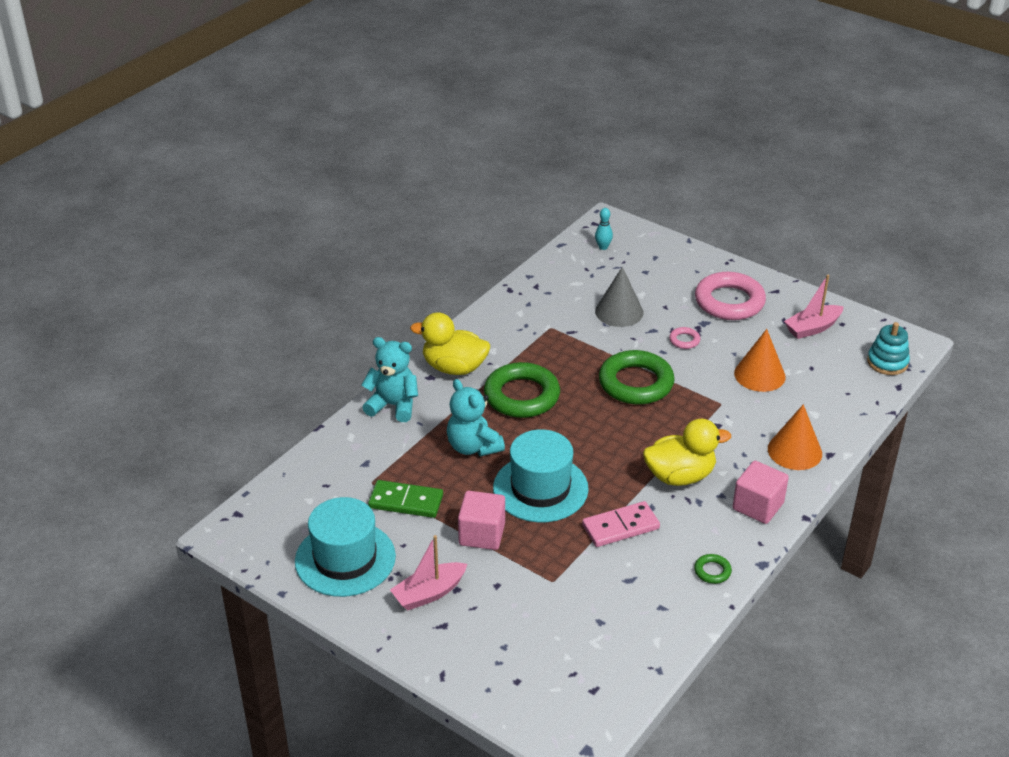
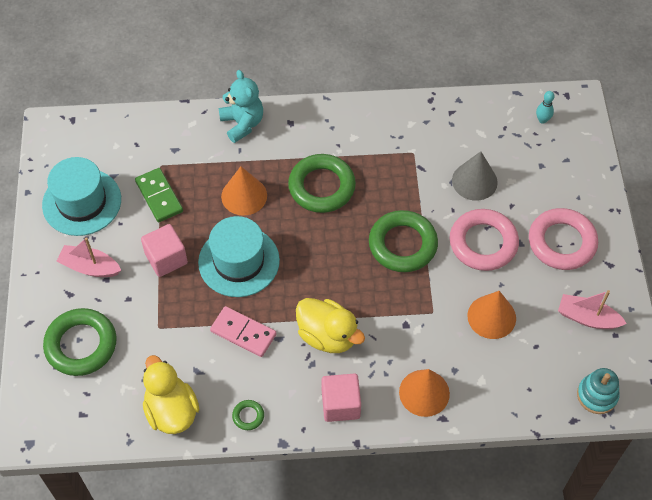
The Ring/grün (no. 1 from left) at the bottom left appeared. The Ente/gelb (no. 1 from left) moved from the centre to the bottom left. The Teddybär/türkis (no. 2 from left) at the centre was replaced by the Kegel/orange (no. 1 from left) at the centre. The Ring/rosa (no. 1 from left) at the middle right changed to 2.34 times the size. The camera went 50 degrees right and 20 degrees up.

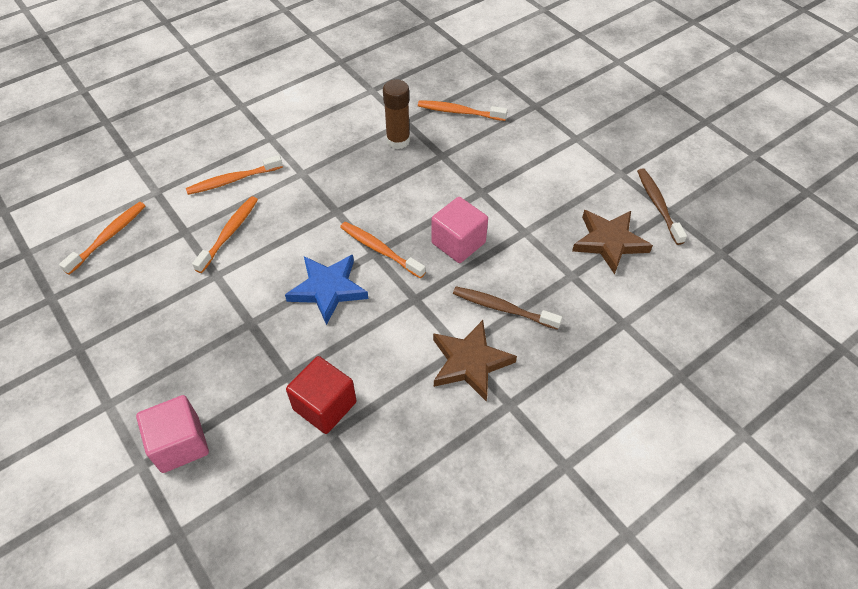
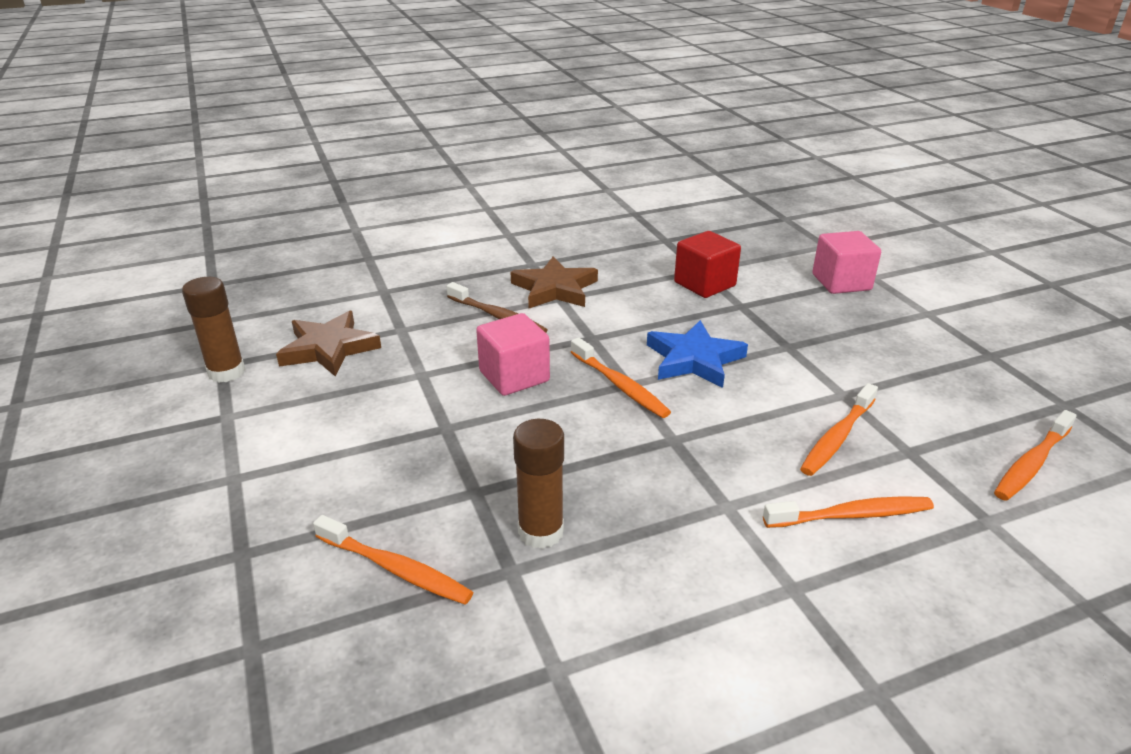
The Zahnbürste/braun (no. 2 from left) at the middle right was replaced by the Klebestift/braun (no. 1 from left) at the middle left. The camera went 165 degrees left and 20 degrees down.

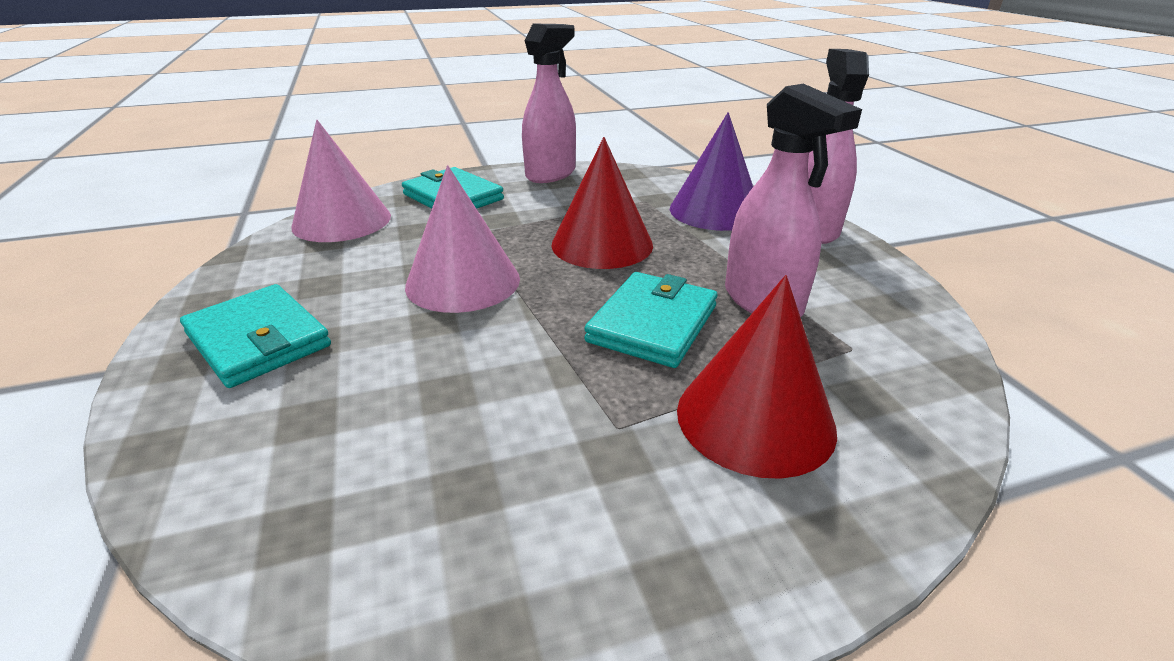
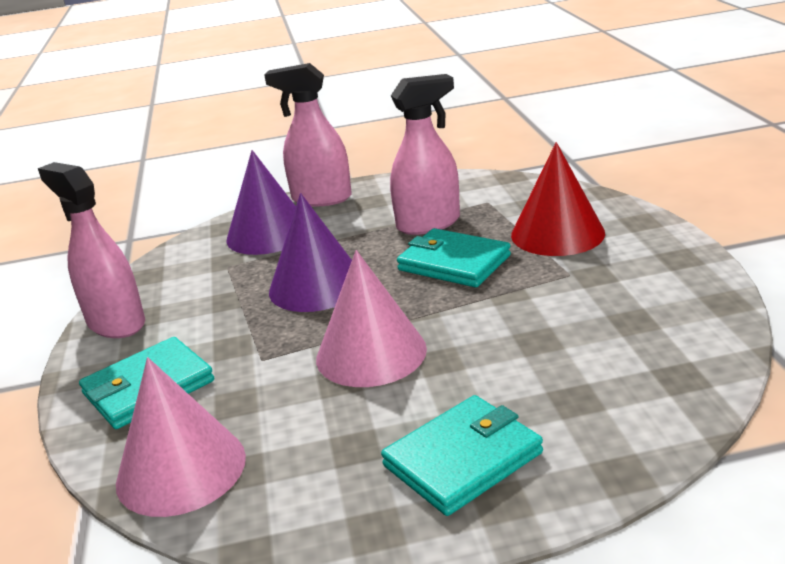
The Kegel/rot (no. 1 from left) at the top centre became the Kegel/lila (no. 2 from left) at the centre. The camera went 80 degrees left and 5 degrees down.

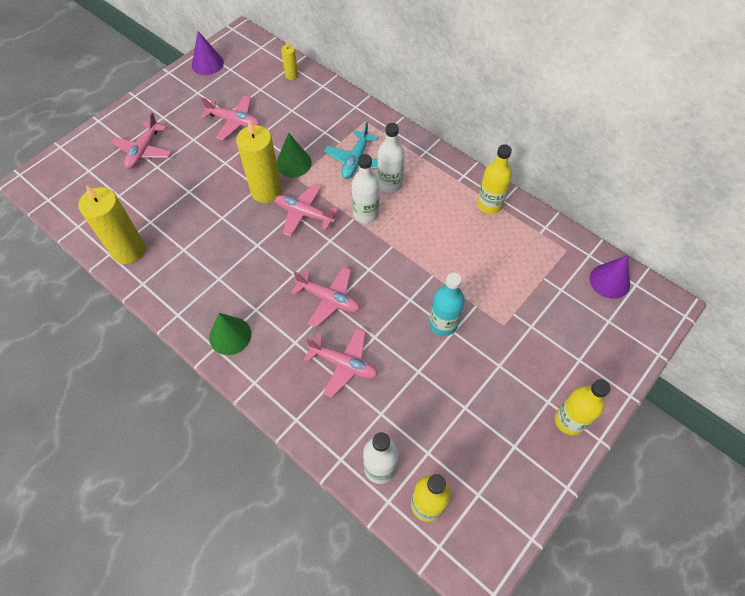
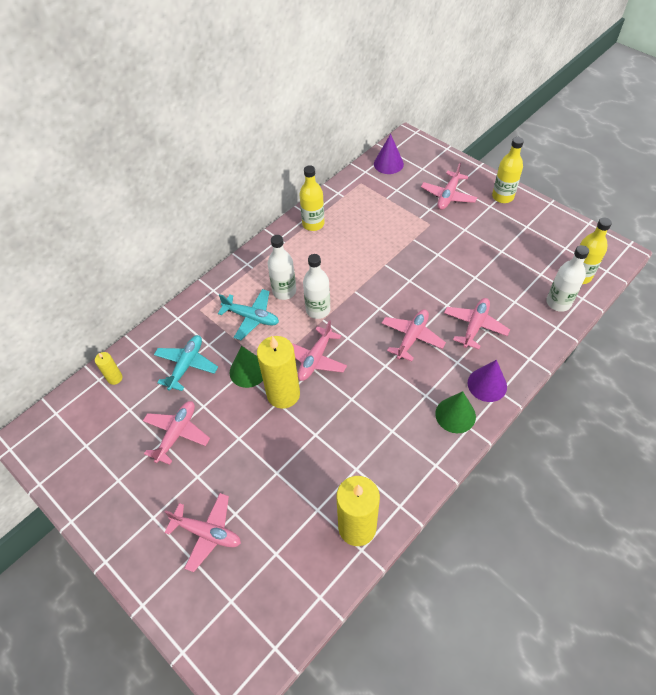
The Flasche/türkis at the centre disappeared. The Flugzeug/türkis (no. 1 from left) at the middle left appeared. The Flugzeug/rosa (no. 5 from left) at the top right appeared. The Kegel/lila (no. 1 from left in the first image) moved from the top left to the middle right. The camera went 85 degrees left and 5 degrees down.

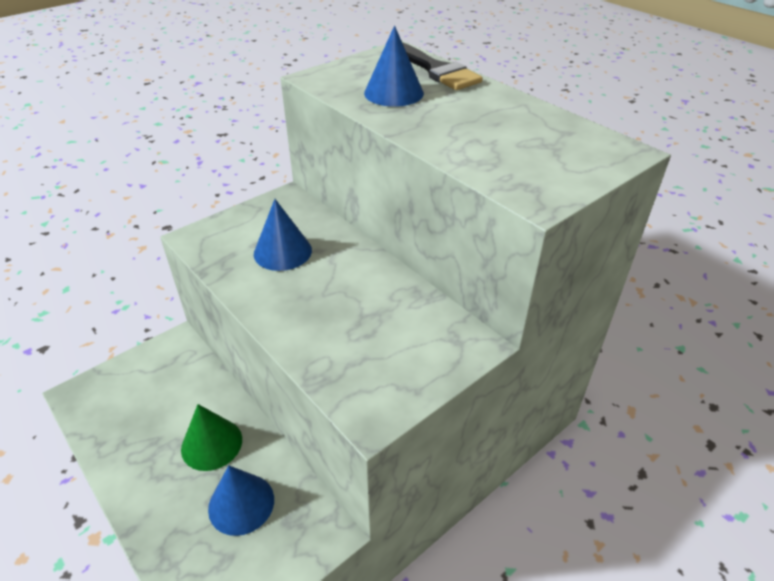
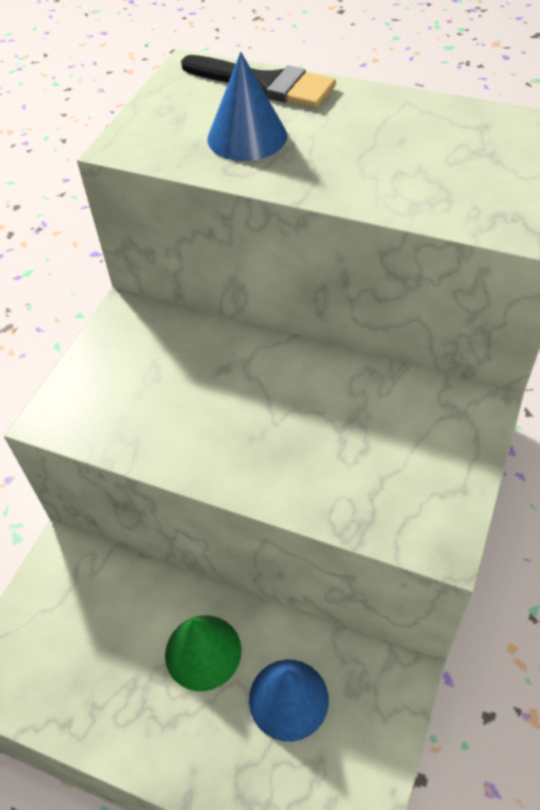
The Kegel/blau (no. 2 from left) at the centre disappeared. The camera went 25 degrees left and 10 degrees up.

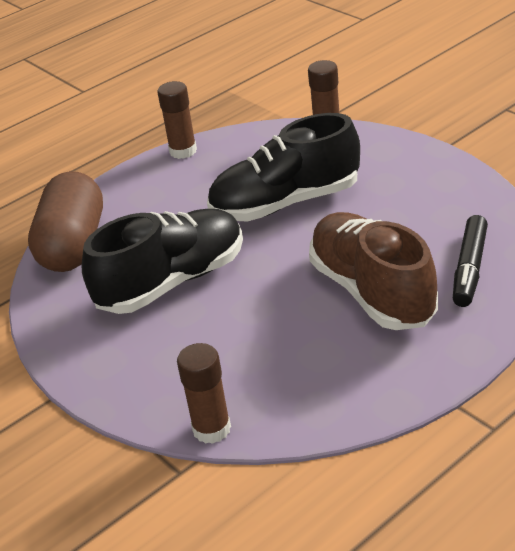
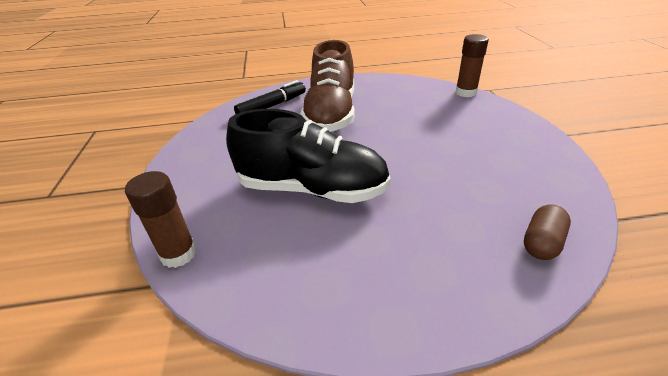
The Schuh/schwarz (no. 1 from left) at the middle left disappeared. The Klebestift/braun (no. 1 from left) at the top centre disappeared. The Kapsel/braun at the middle left changed to 0.46 times the size. The camera went 150 degrees left and 0 degrees up.

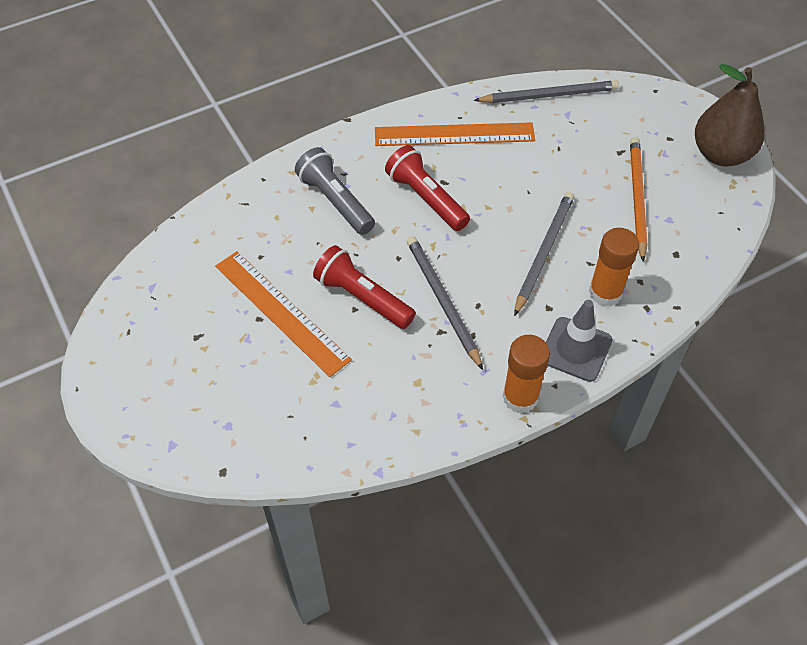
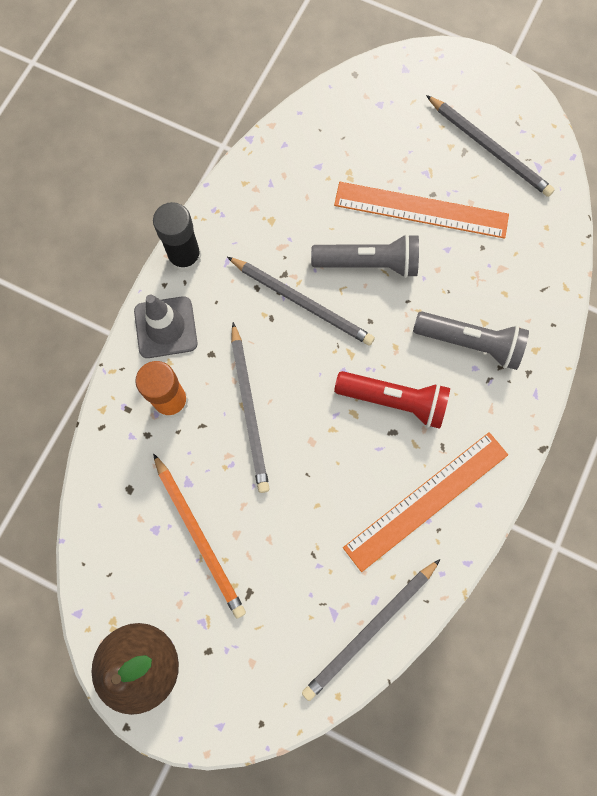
The Bleistift/grau (no. 4 from left) at the top right appeared. The Taschenlampe/rot (no. 1 from left) at the centre became the Taschenlampe/grau (no. 1 from left) at the top centre. The Klebestift/orange (no. 1 from left) at the centre became the Klebestift/schwarz at the top left. The camera went 145 degrees right and 20 degrees up.

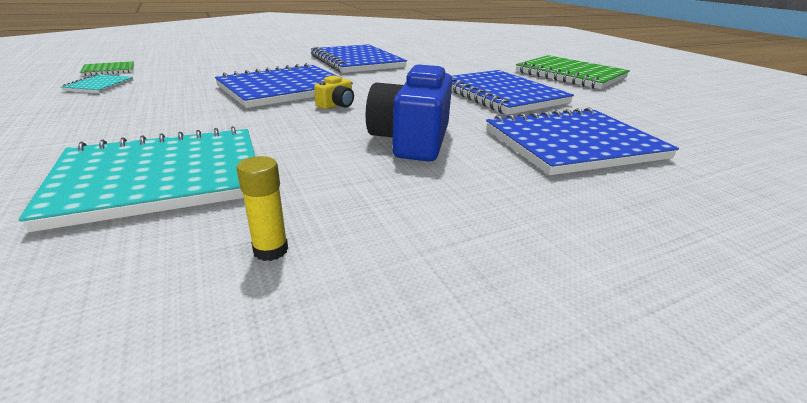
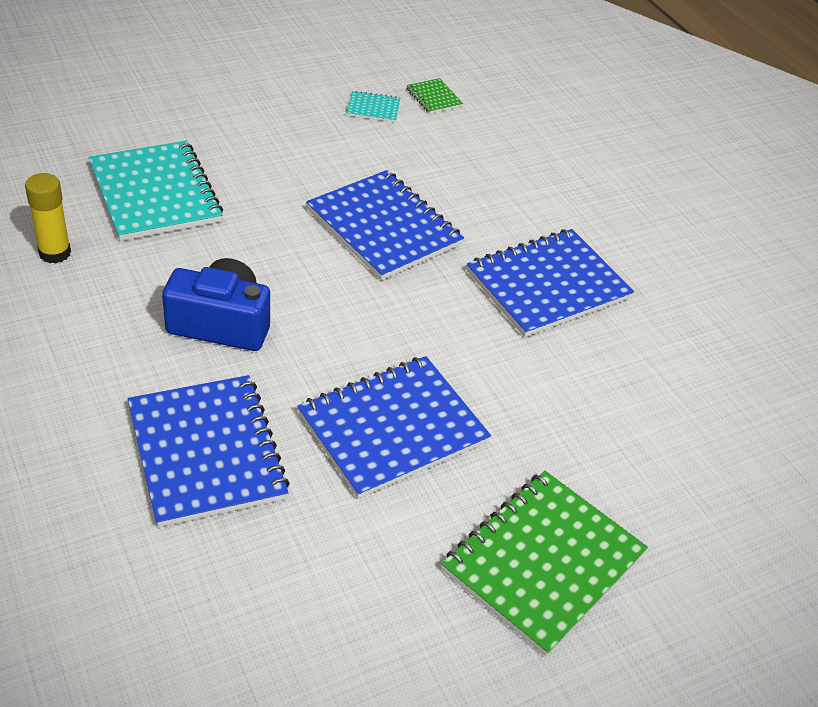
The Kamera/gelb at the top centre disappeared. The Klebestift/gelb at the middle left changed to 1.57 times the size. The camera went 85 degrees right and 15 degrees up.

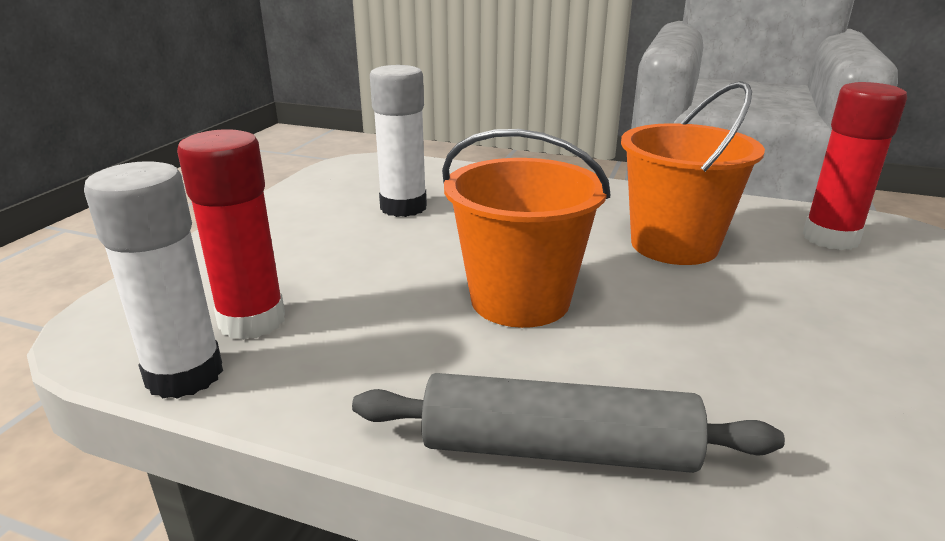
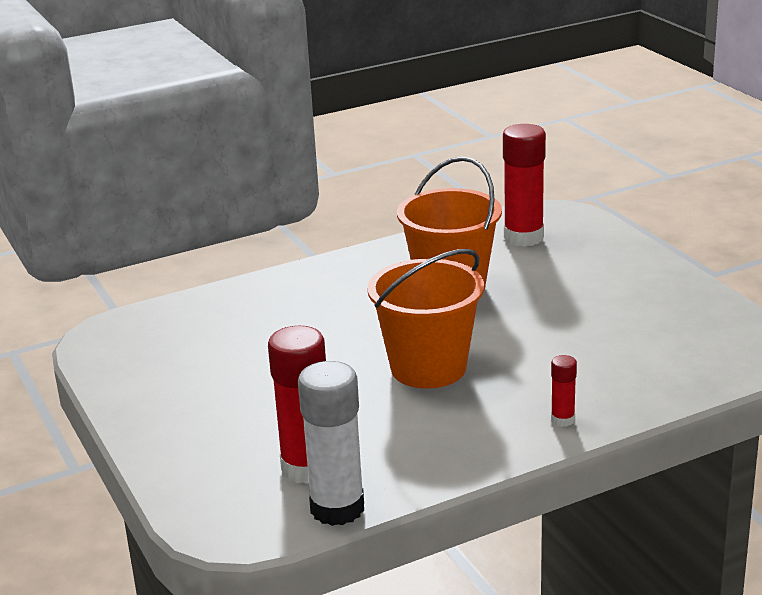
The Klebestift/weiß (no. 2 from left) at the top centre disappeared. The Nudelholz/grau at the bottom centre was replaced by the Klebestift/rot (no. 3 from left) at the middle right. The camera went 45 degrees left and 0 degrees up.

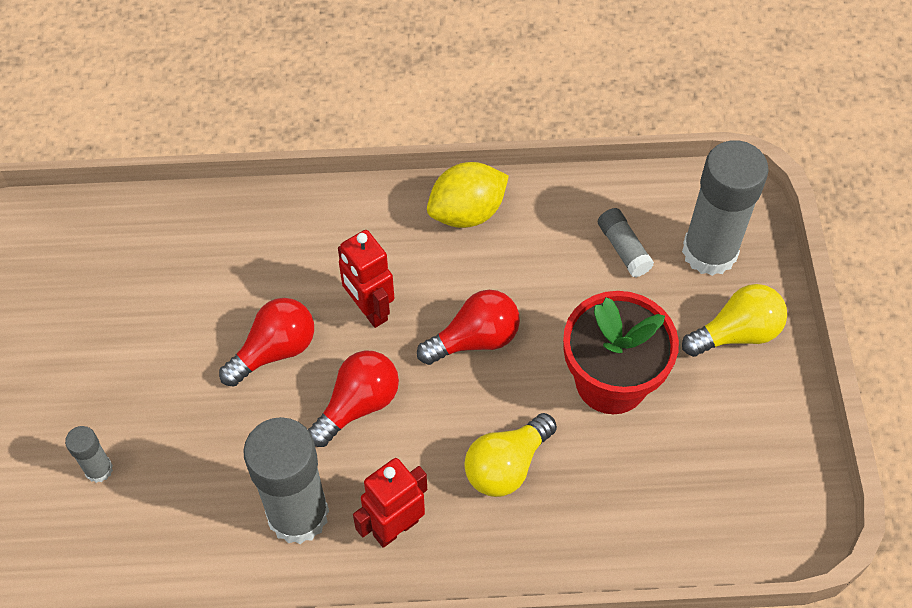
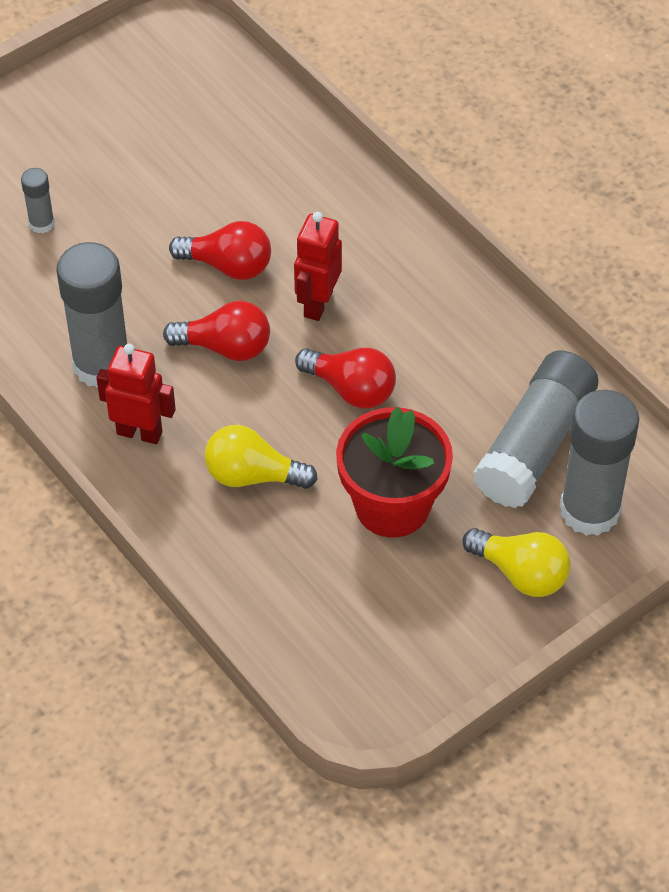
The Zitrone/gelb at the top centre disappeared. The Klebestift/grau (no. 3 from left) at the middle right changed to 2.16 times the size. The camera went 55 degrees right and 5 degrees down.

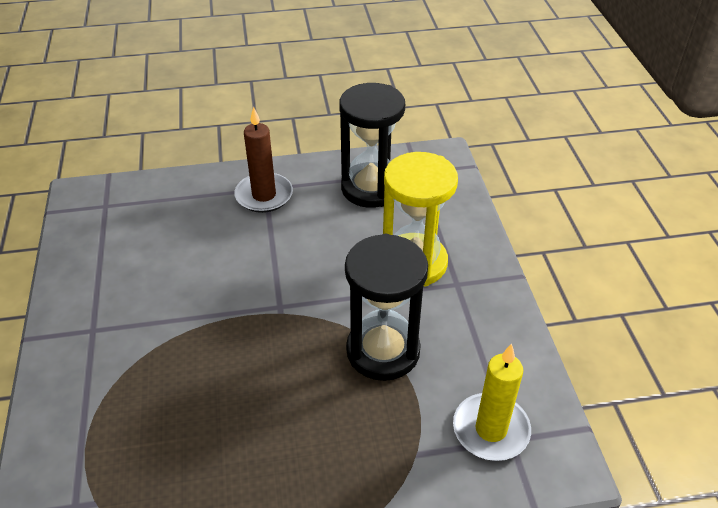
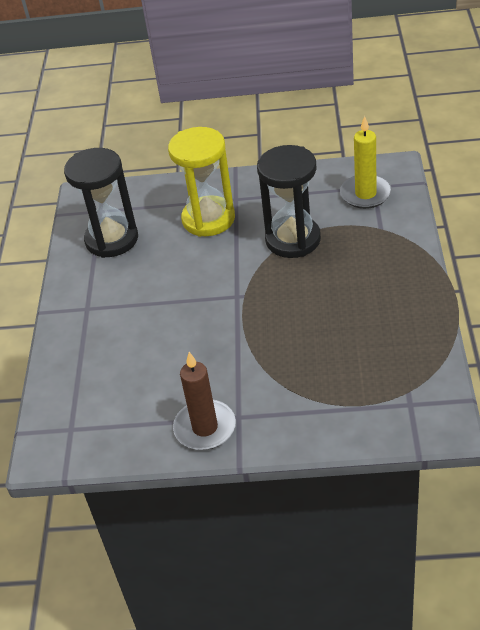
The Kerze/braun moved from the top centre to the centre. The camera went 75 degrees left and 0 degrees up.

